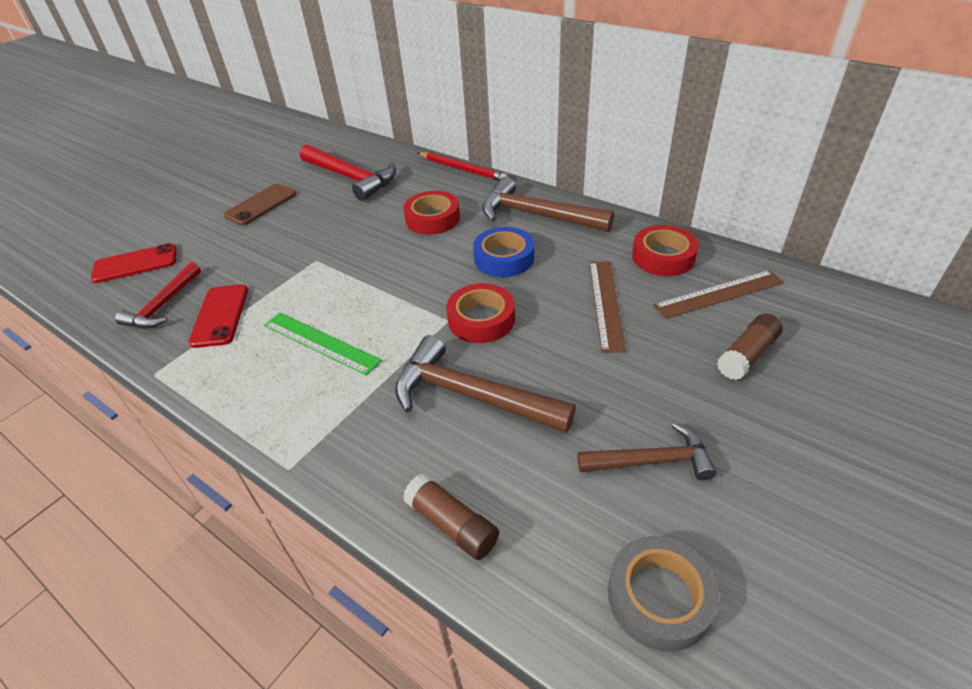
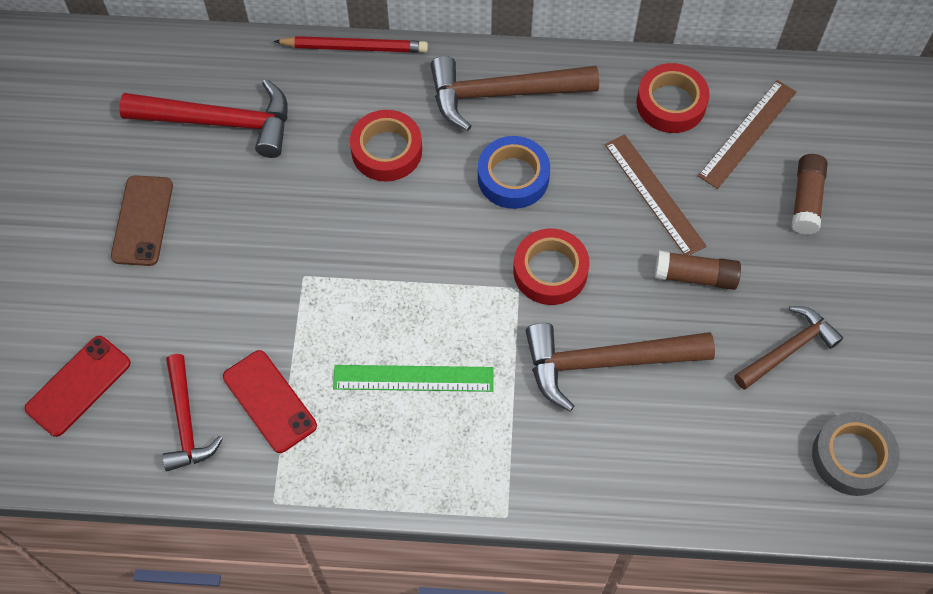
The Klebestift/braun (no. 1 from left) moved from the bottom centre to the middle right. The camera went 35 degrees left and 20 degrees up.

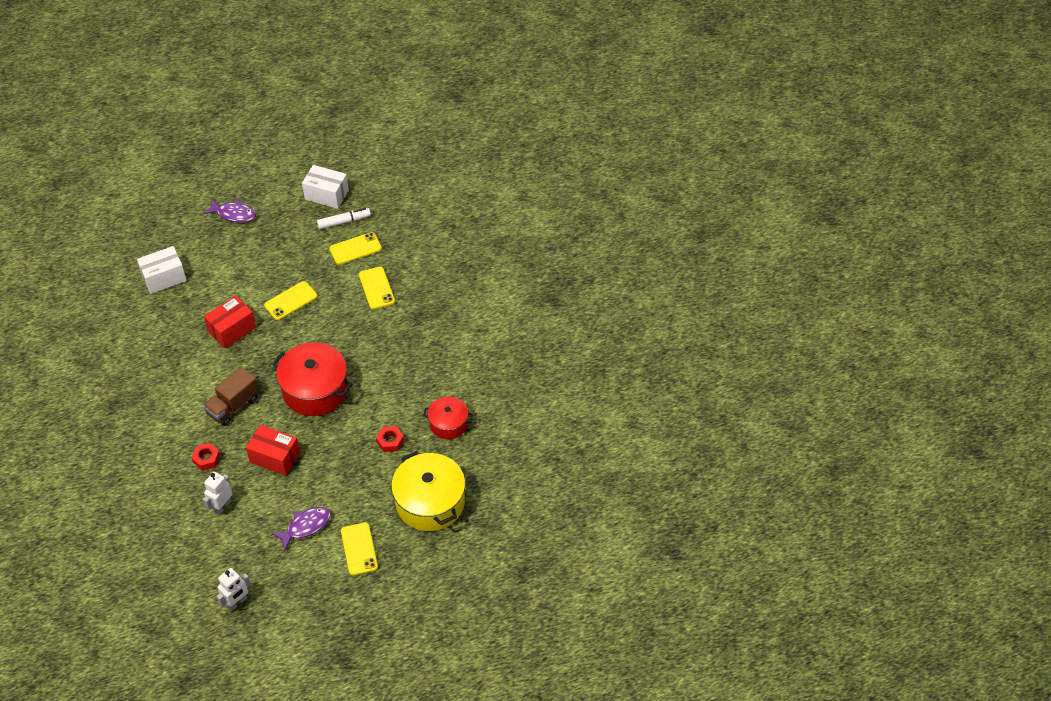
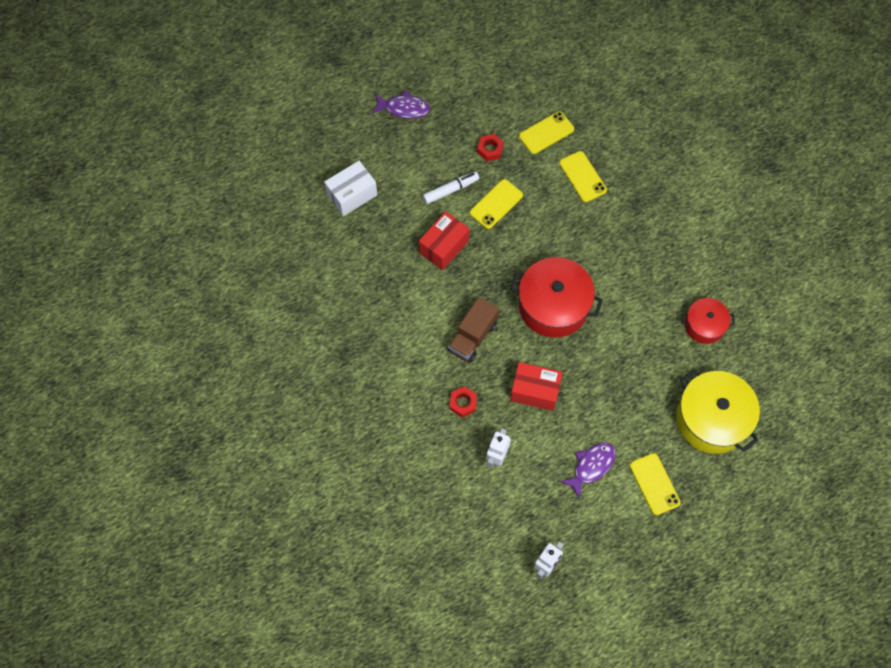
The Schachtel/weiß (no. 2 from left) at the top left disappeared. The Filzstift/weiß moved from the top left to the top centre. The Sechskantmutter/rot (no. 2 from left) moved from the centre to the top centre. The camera went 10 degrees left and 15 degrees up.

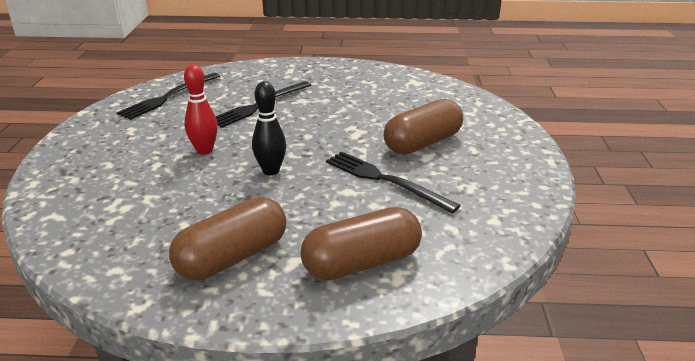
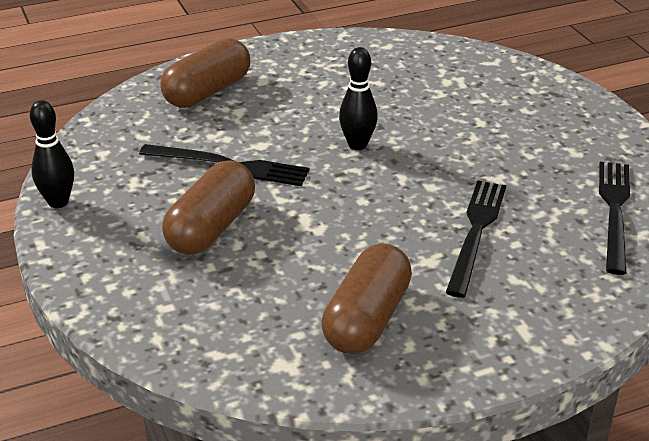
The Bowlingkegel/rot at the top left disappeared. The Bowlingkegel/schwarz (no. 1 from left) at the middle left appeared. The Kapsel/braun (no. 1 from left in the first image) moved from the middle left to the bottom centre. The camera went 155 degrees right and 5 degrees up.

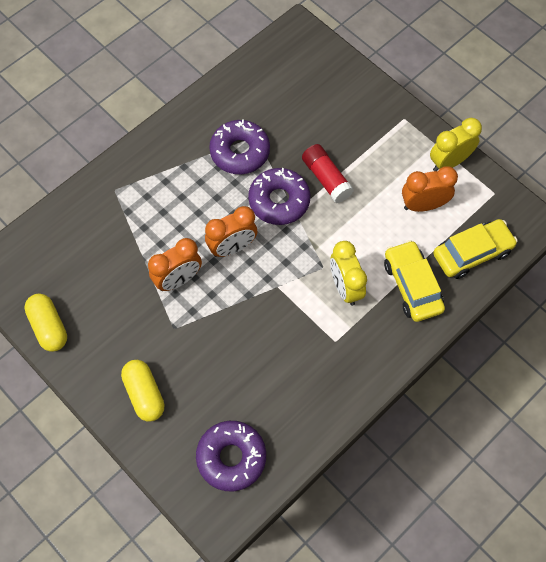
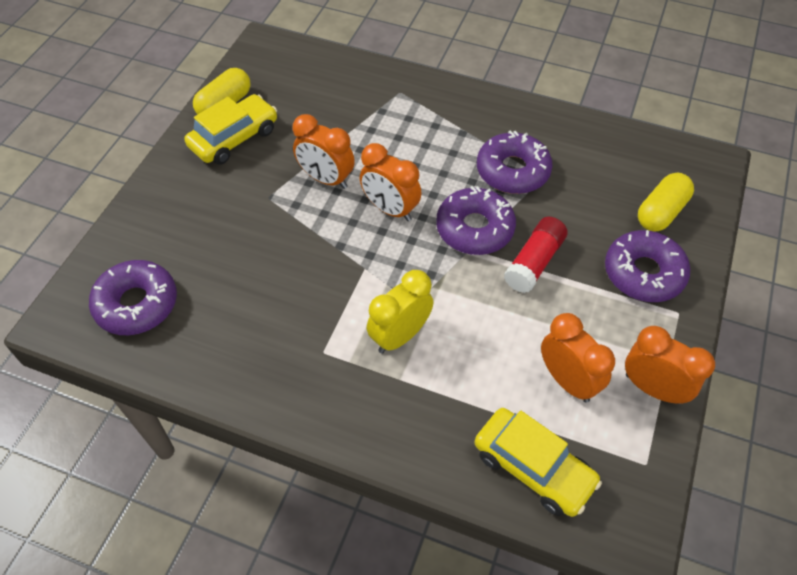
The Donut/lila (no. 4 from left) at the middle right appeared. The Kapsel/gelb (no. 2 from left) moved from the bottom left to the middle right. The Auto/gelb (no. 1 from left) moved from the middle right to the top left. The Wecker/gelb (no. 2 from left) at the top right became the Wecker/orange (no. 4 from left) at the middle right. The camera went 65 degrees right and 10 degrees down.

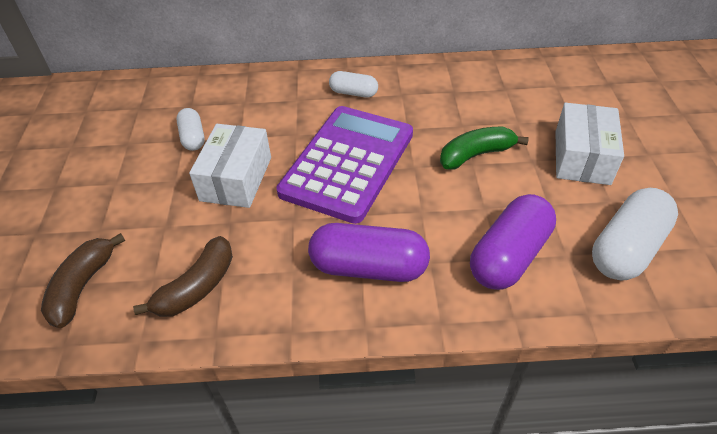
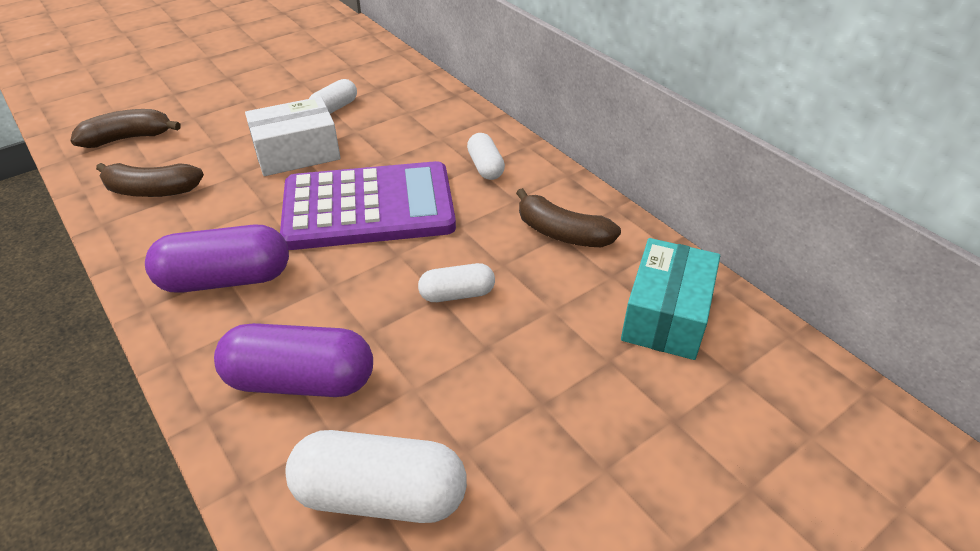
The Schachtel/weiß (no. 2 from left) at the top right disappeared. The Banane/braun (no. 3 from left) at the centre appeared. The Schachtel/türkis at the middle right appeared. The Banane/grün at the middle right was replaced by the Kapsel/weiß (no. 3 from left) at the centre. The Kapsel/lila (no. 1 from left) at the centre turned 75 degrees counterclockwise. The camera went 55 degrees right and 5 degrees down.

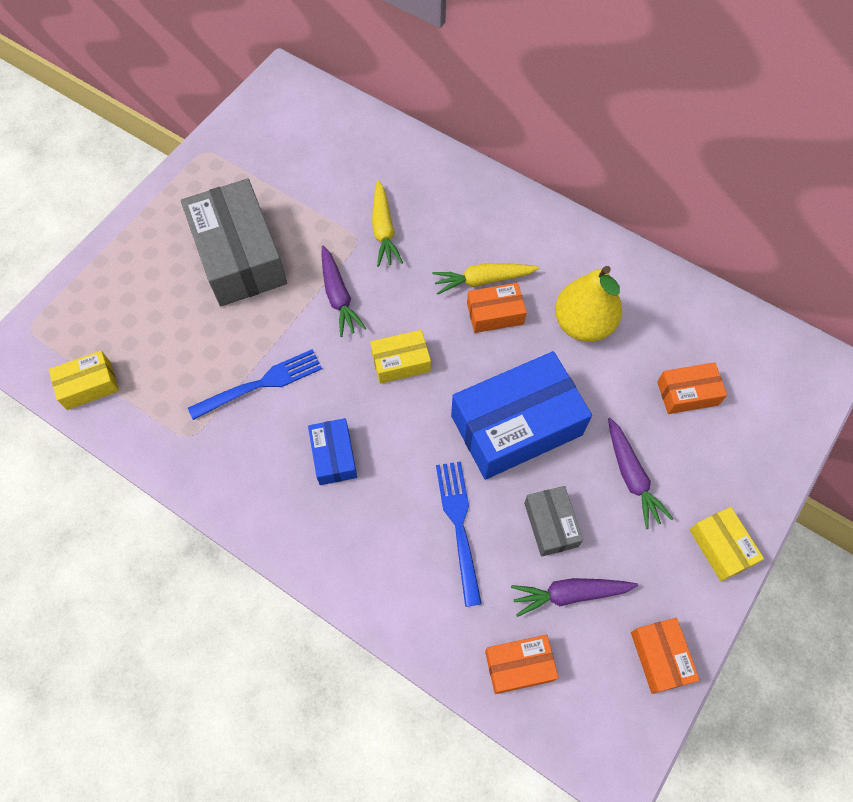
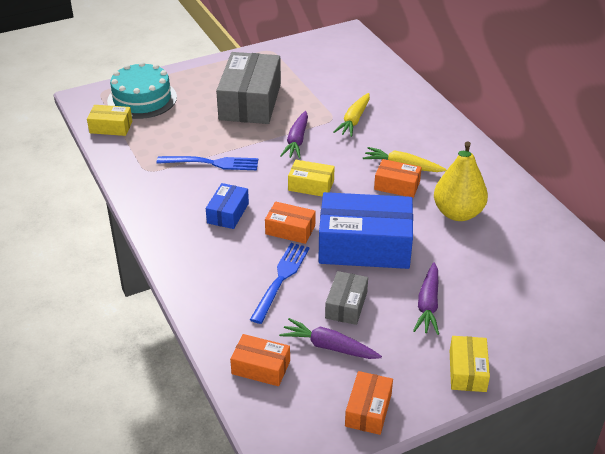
The Kuchen/türkis at the top left appeared. The Schachtel/orange (no. 4 from left in the first image) moved from the middle right to the centre. The camera went 30 degrees right and 25 degrees down.

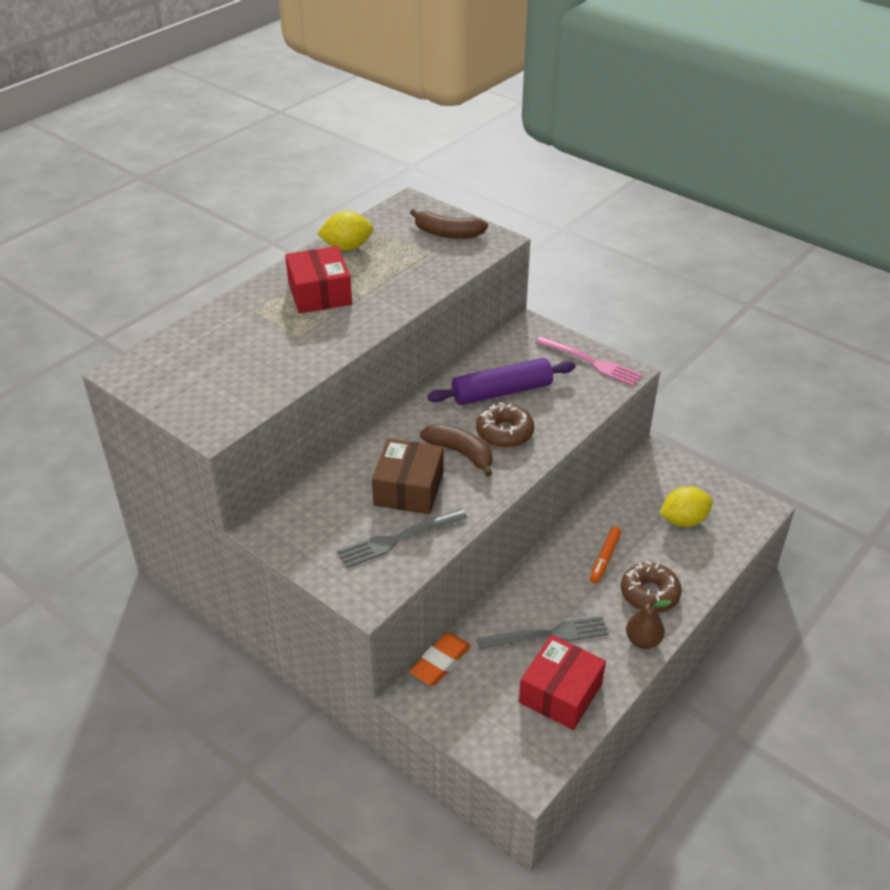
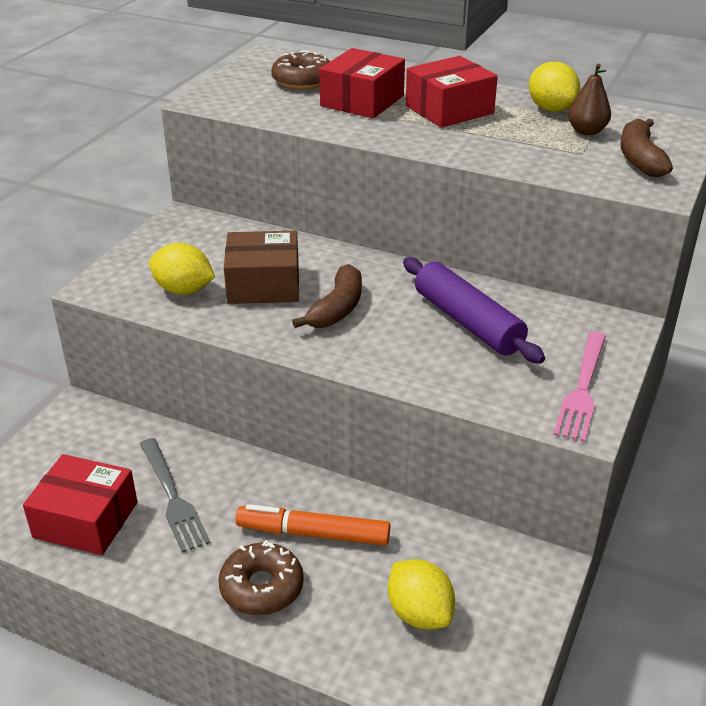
The Radiergummi/orange at the bottom centre disappeared. The Schachtel/rot (no. 2 from left) at the top centre appeared. The Donut/braun (no. 1 from left in the first image) moved from the centre to the top centre. The Birne/braun moved from the bottom right to the top right. The Gabel/grau (no. 1 from left) at the centre was replaced by the Zitrone/gelb (no. 1 from left) at the middle left. The Filzstift/orange at the middle right changed to 1.52 times the size. The camera went 75 degrees right and 5 degrees down.

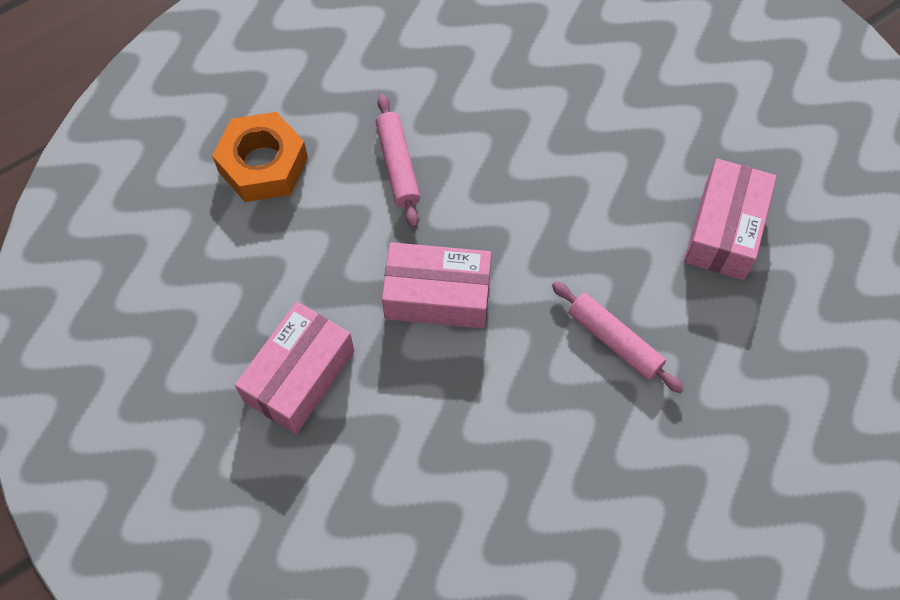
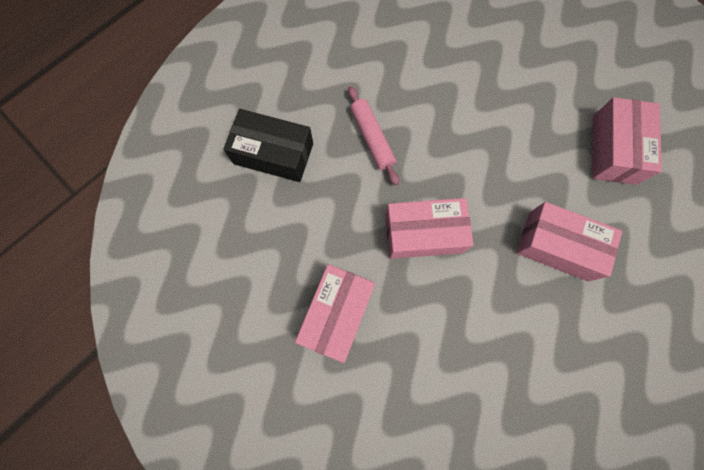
The Sechskantmutter/orange at the top left was replaced by the Schachtel/schwarz at the top centre. The Nudelholz/rosa (no. 2 from left) at the middle right was replaced by the Schachtel/rosa (no. 3 from left) at the middle right. The camera went 10 degrees left and 10 degrees up.

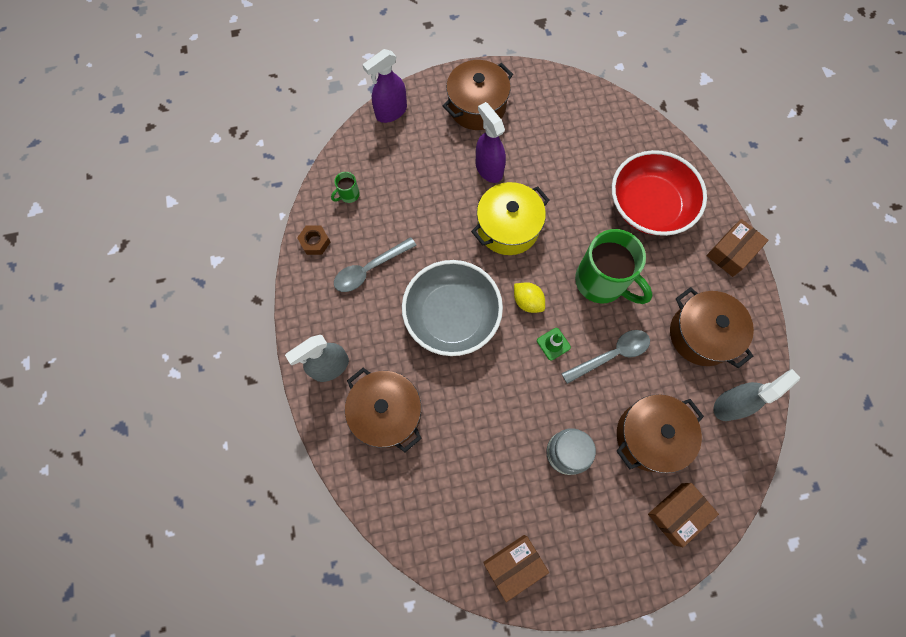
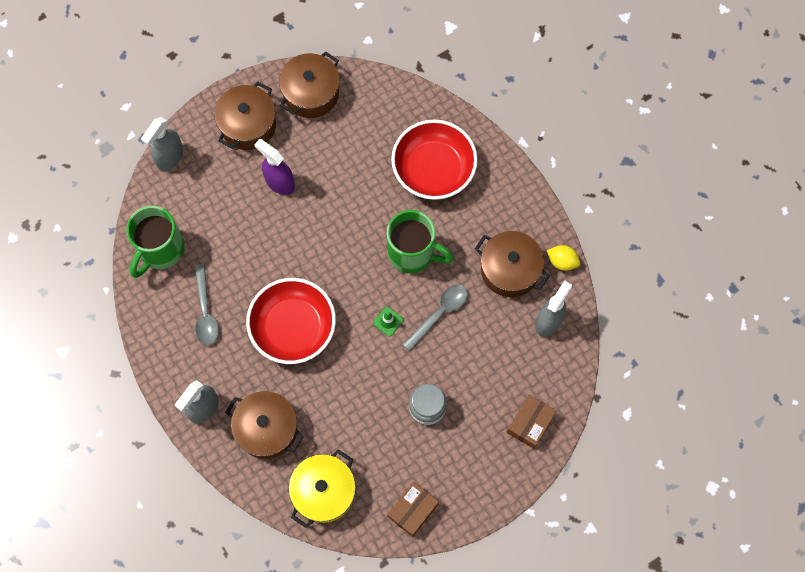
The Sechskantmutter/braun at the centre disappeared. The Schachtel/braun (no. 3 from left) at the middle right disappeared. The Kochtopf/gelb moved from the centre to the bottom centre. The Zitrone/gelb moved from the centre to the middle right. The Kochtopf/braun (no. 3 from left) moved from the bottom right to the top centre. The Sprühflasche/lila (no. 1 from left) at the top centre became the Sprühflasche/grau (no. 1 from left) at the top left. The Schüssel/grau at the centre became the Schüssel/rot (no. 1 from left) at the centre. The Löffel/grau (no. 1 from left) at the centre turned 45 degrees counterclockwise. The Tasse/grün (no. 1 from left) at the top centre changed to 2.38 times the size. The camera went 20 degrees left and 0 degrees up.

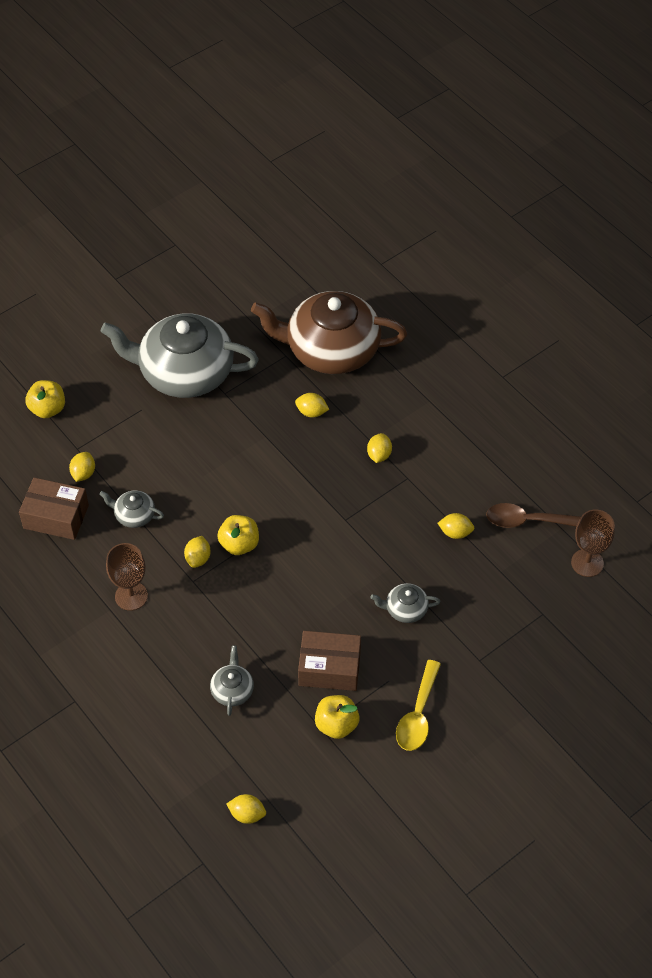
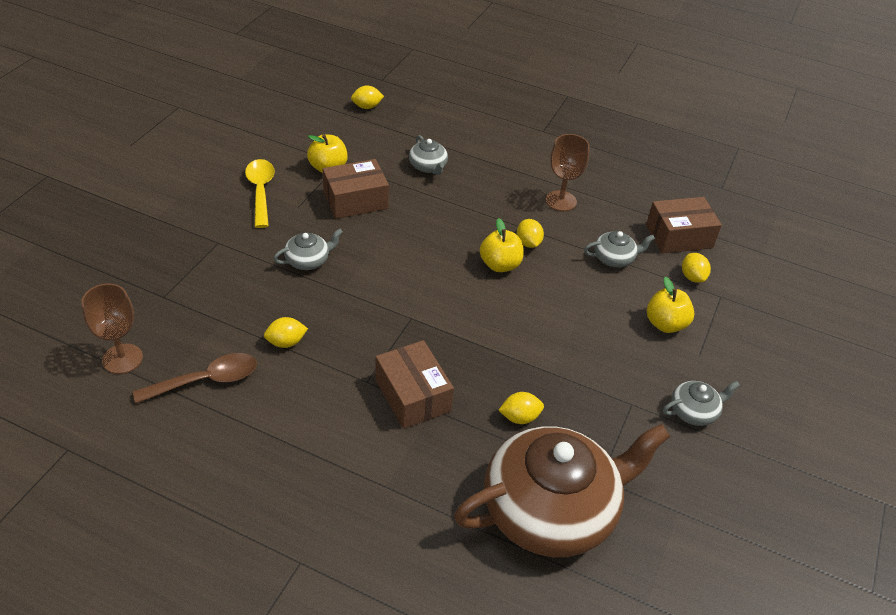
The Apfel/gelb (no. 1 from left in the first image) moved from the middle left to the middle right. The Zitrone/gelb (no. 5 from left) at the centre was replaced by the Schachtel/braun (no. 2 from left) at the centre. The Teekanne/grau (no. 2 from left in the first image) at the middle left changed to 0.41 times the size. The camera went 150 degrees right and 10 degrees down.

